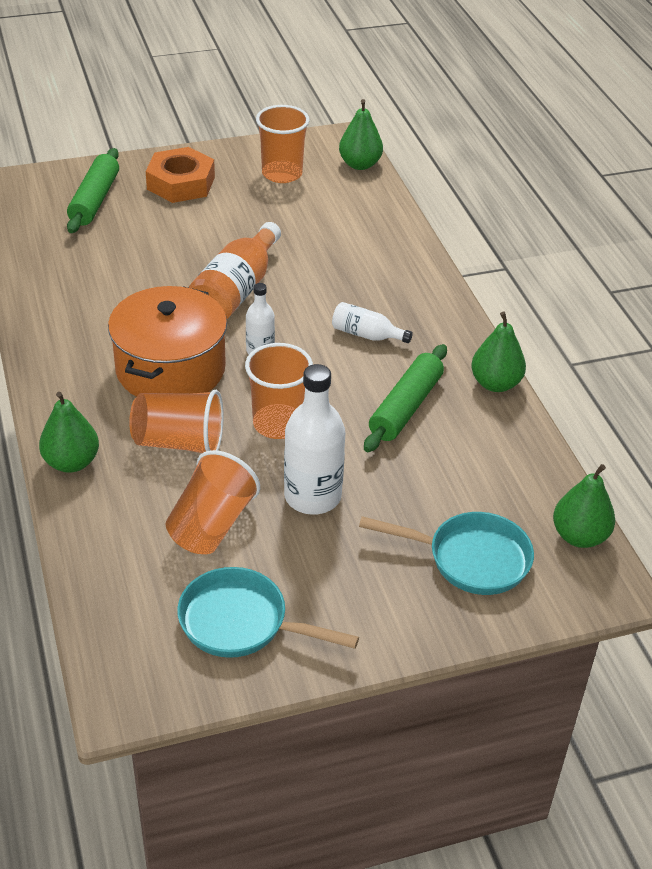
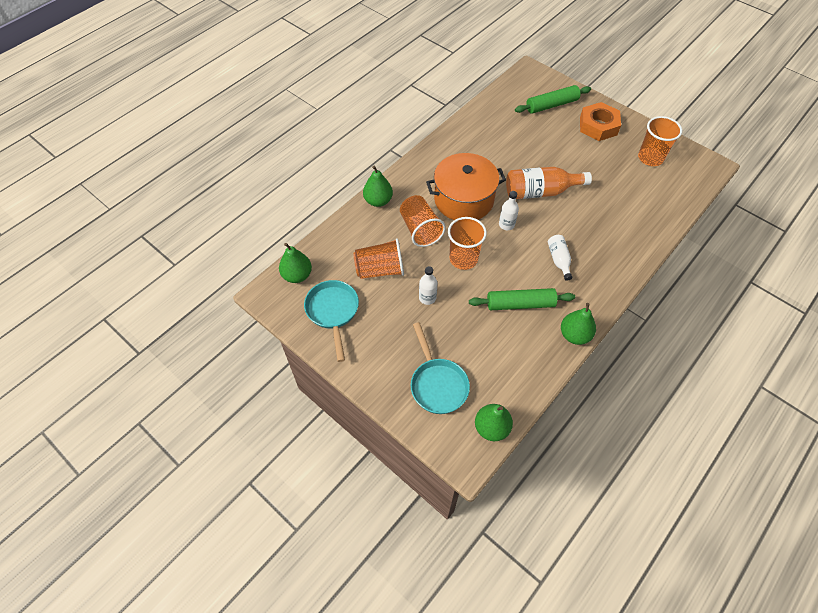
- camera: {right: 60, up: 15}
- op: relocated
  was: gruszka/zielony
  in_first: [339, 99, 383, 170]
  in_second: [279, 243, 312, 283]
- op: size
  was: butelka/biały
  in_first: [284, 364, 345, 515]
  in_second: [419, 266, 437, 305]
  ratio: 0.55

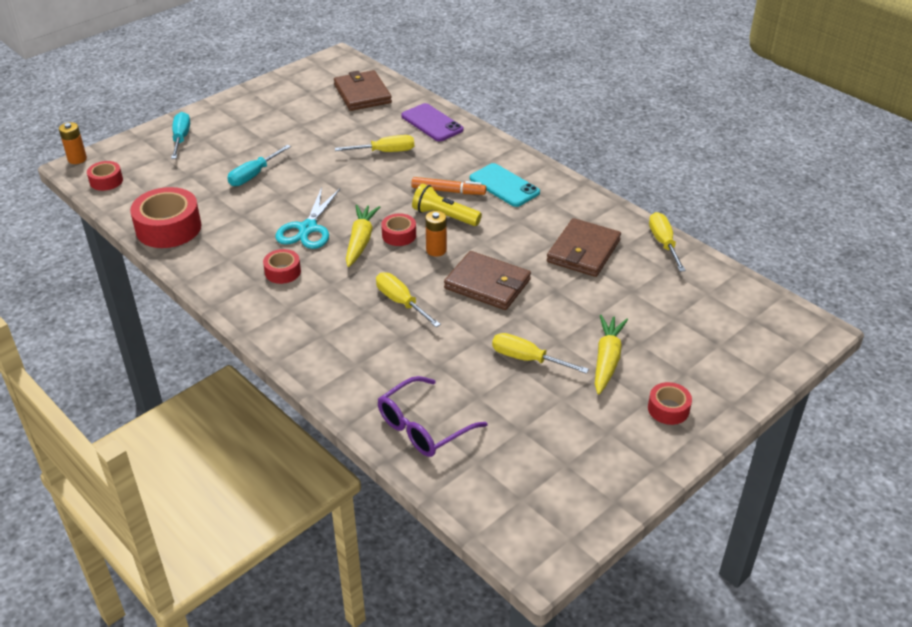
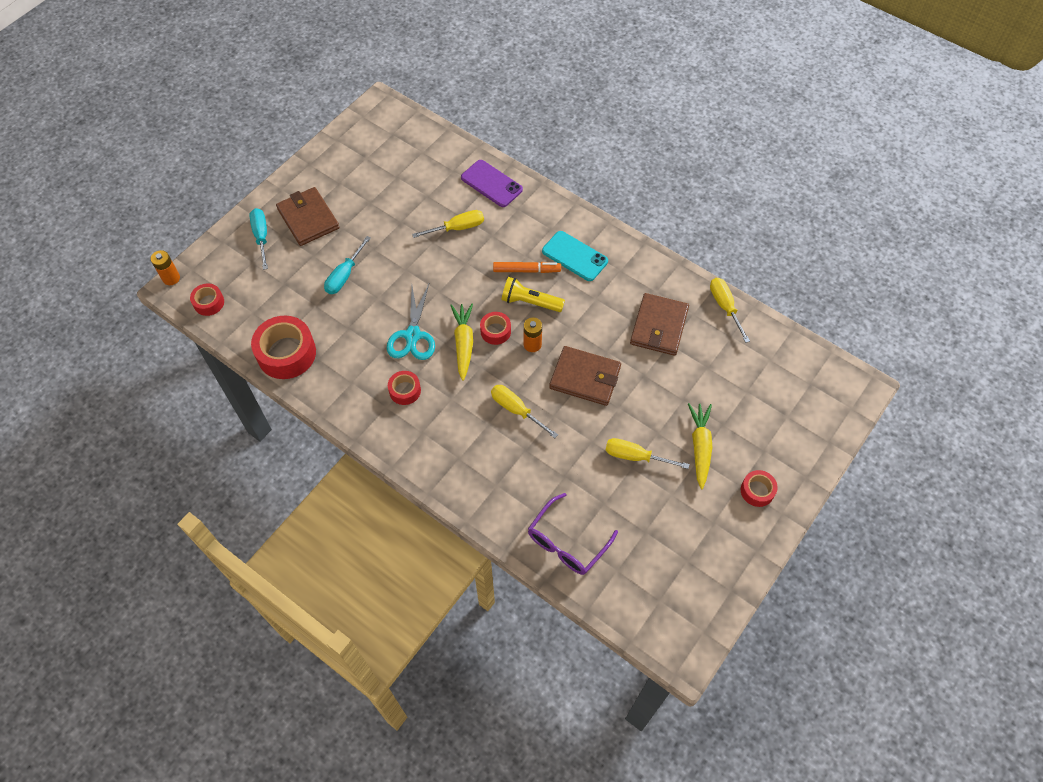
- camera: {right: -10, up: 20}
- op: relocated
  was: portfel/brązowy
  in_first: [334, 70, 392, 111]
  in_second: [276, 187, 340, 246]

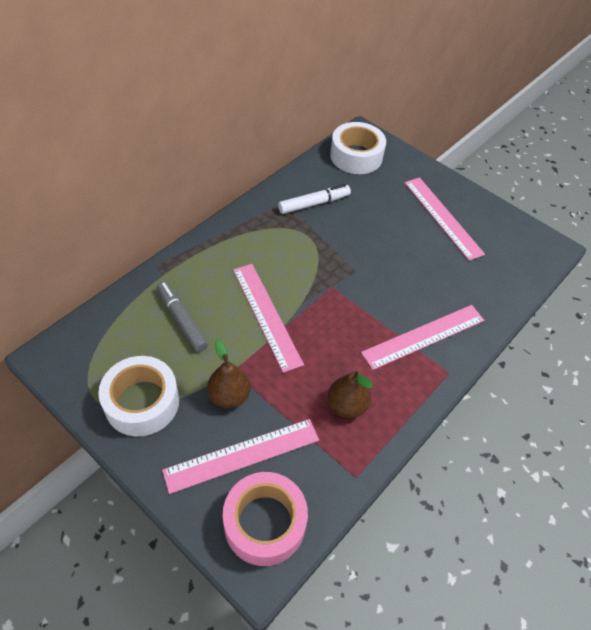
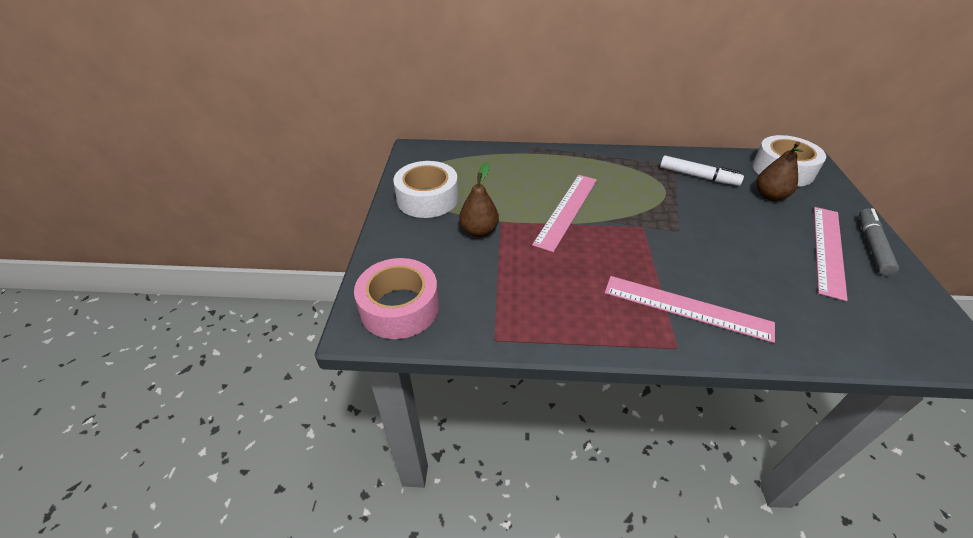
- camera: {right: 55, up: -10}
- op: relocated
  was: gruszka/brązowy
  in_first: [328, 370, 373, 418]
  in_second: [756, 142, 803, 201]
- op: relocated
  was: flamaster/szary
  in_first: [157, 281, 208, 352]
  in_second: [859, 208, 899, 276]
- op: missing
  was: linijka/różowy
  in_first: [162, 419, 319, 494]

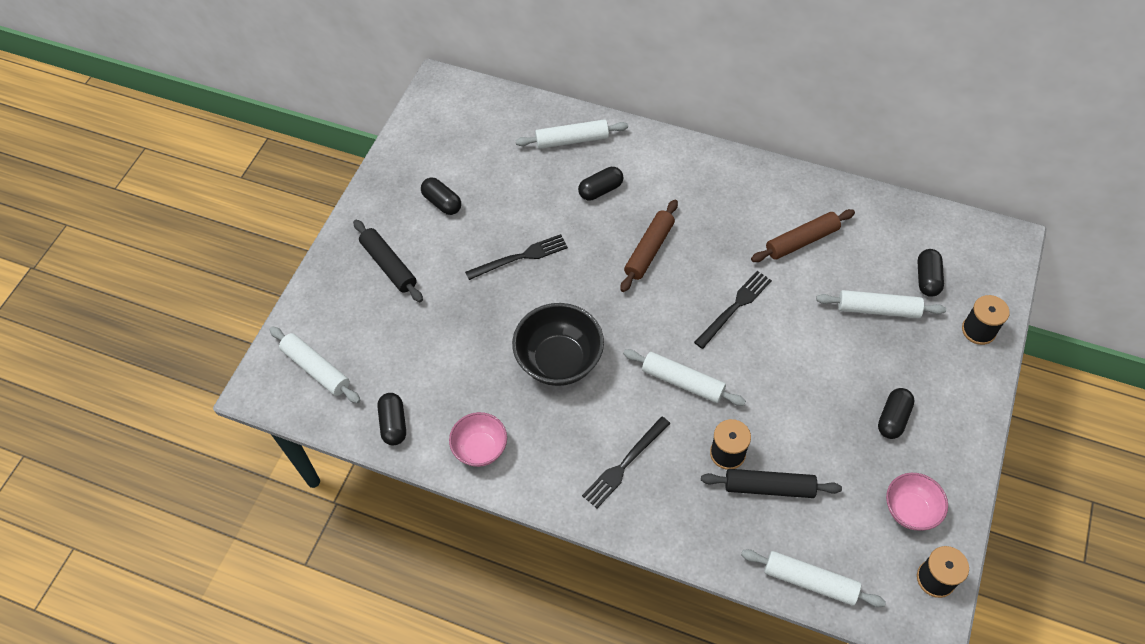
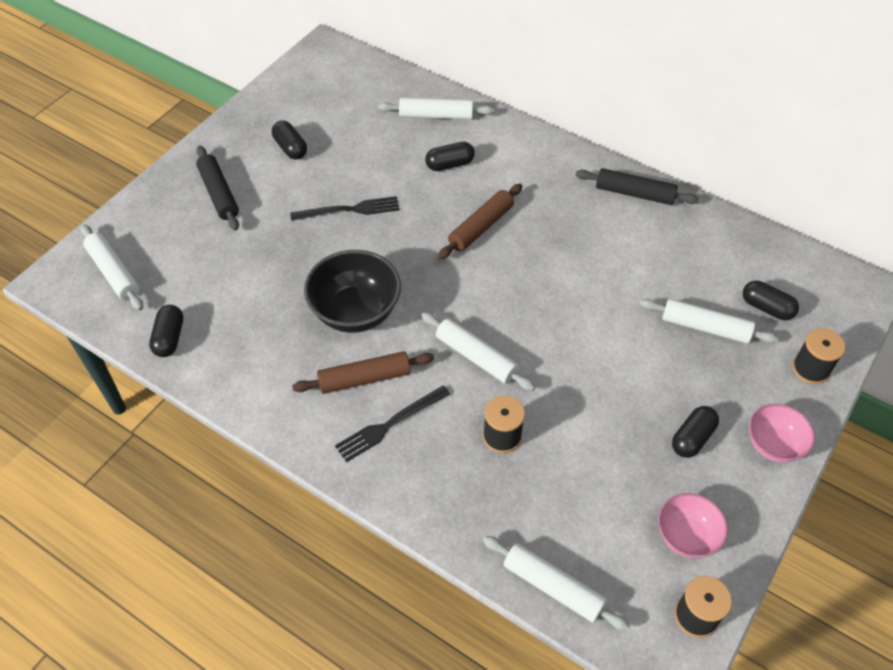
- camera: {right: 10, up: -5}
- op: relocated
  was: wałek do ciasta/brązowy
  in_first: [751, 209, 855, 262]
  in_second: [292, 351, 434, 394]
- op: relocated
  was: wałek do ciasta/czarny
  in_first: [701, 469, 842, 498]
  in_second: [576, 168, 699, 205]
- op: spun
  was: kapsułka/czarny
  in_first: [918, 249, 944, 297]
  in_second: [743, 281, 799, 320]
  clockwise: -75
- op: relocated
  was: miska/różowy
  in_first: [449, 412, 507, 467]
  in_second: [749, 404, 815, 463]
- op: missing
  was: widelec/czarny
  in_first: [694, 271, 772, 349]

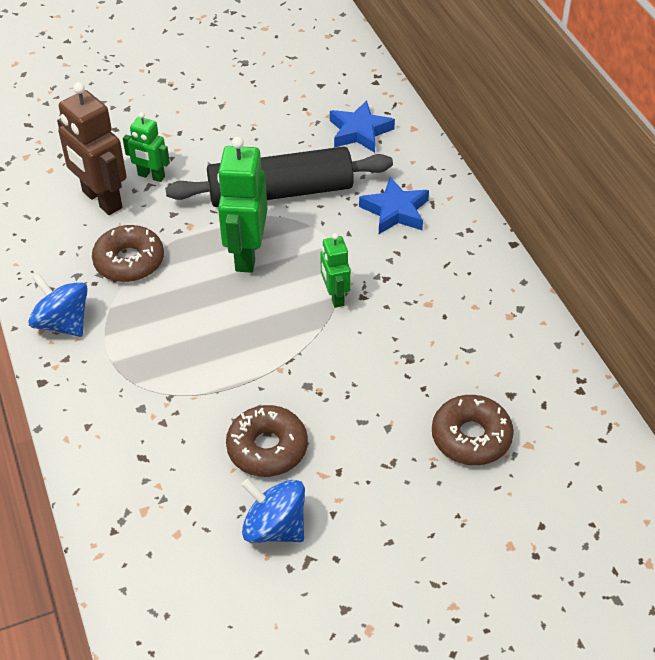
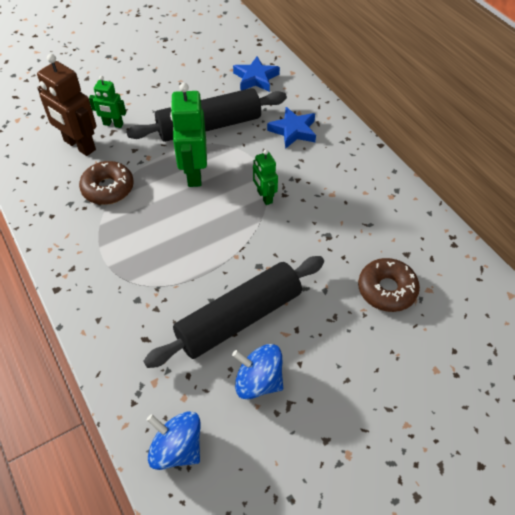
- camera: {right: -10, up: 5}
- op: exchanged
  was: donut/brązowy
  now: wałek do ciasta/czarny
  in_first: [226, 405, 308, 477]
  in_second: [144, 256, 324, 368]
- op: relocated
  was: bączek/niebieski
  in_first: [28, 274, 88, 337]
  in_second: [147, 411, 201, 470]

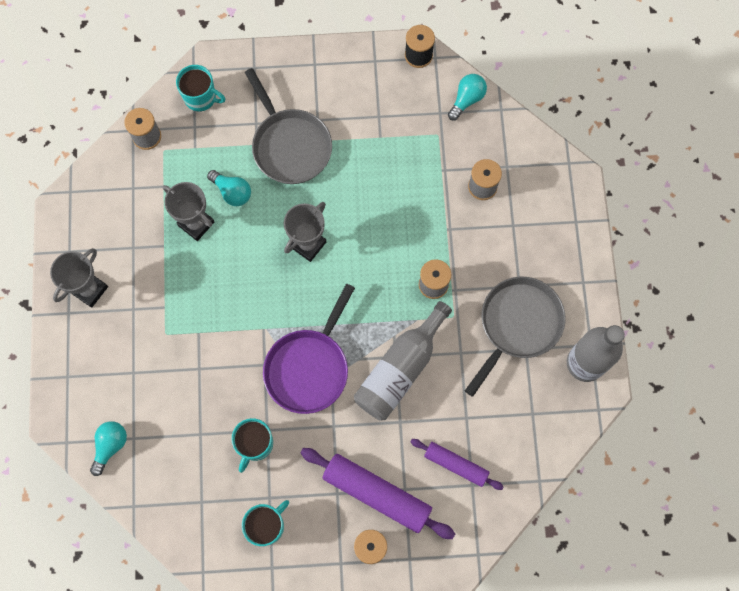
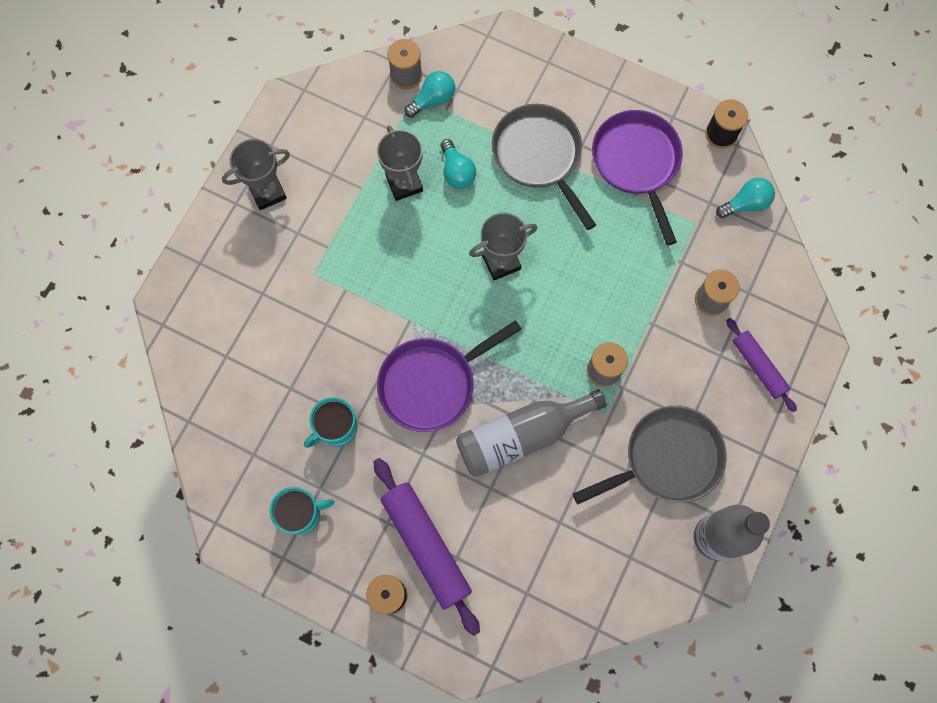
- camera: {right: 30, up: 0}
- op: relocated
  was: żarówka/turkusowy
  in_first: [90, 421, 127, 476]
  in_second: [404, 71, 455, 118]
- op: spun
  was: patelnia/szary
  in_first: [244, 68, 332, 184]
  in_second: [492, 104, 596, 230]
  clockwise: 150
- op: appeared
  now: patelnia/fioletowy
  in_second: [592, 110, 683, 245]
- op: relocated
  was: wałek do ciasta/fioletowy
  in_first: [411, 439, 504, 490]
  in_second: [726, 318, 797, 412]
- op: missing
  was: kubek/turkusowy
  in_first: [176, 65, 225, 112]

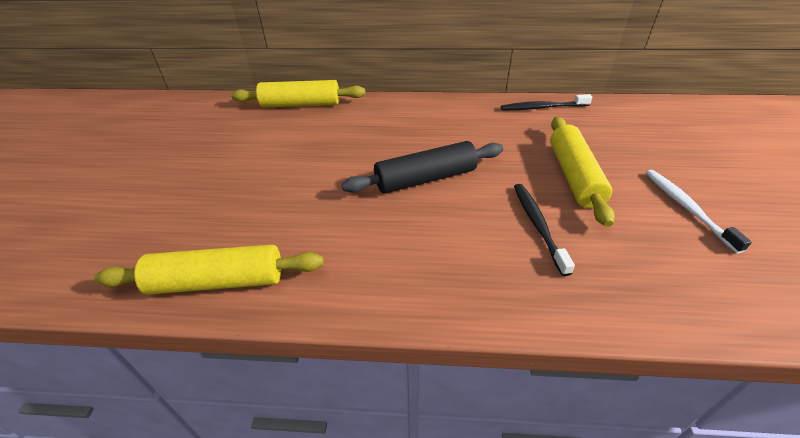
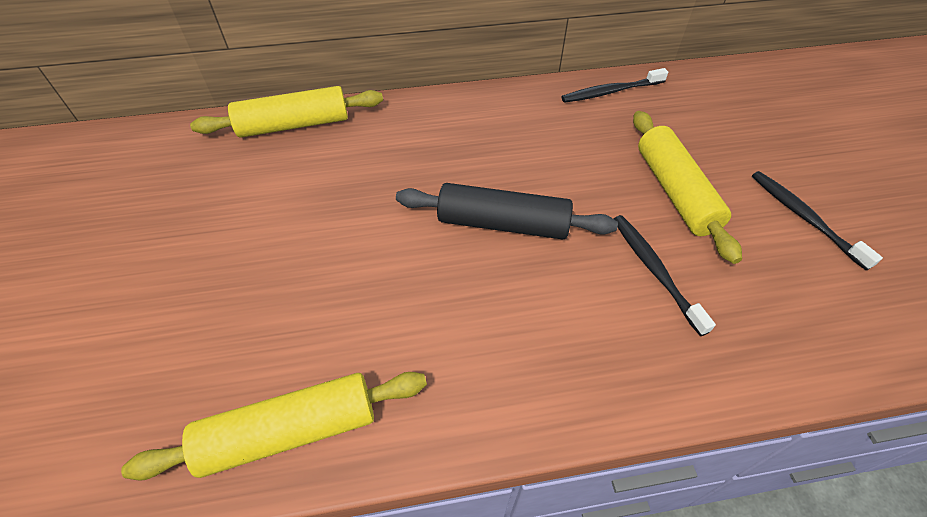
- camera: {right: -15, up: 10}
- op: spun
  was: wałek do ciasta/czarny
  in_first: [341, 141, 503, 193]
  in_second: [396, 183, 618, 239]
  clockwise: 45
- op: colour
  was: szczoteczka do zębów/biały
  now: szczoteczka do zębów/czarny
  in_first: [646, 170, 752, 254]
  in_second: [752, 171, 883, 270]

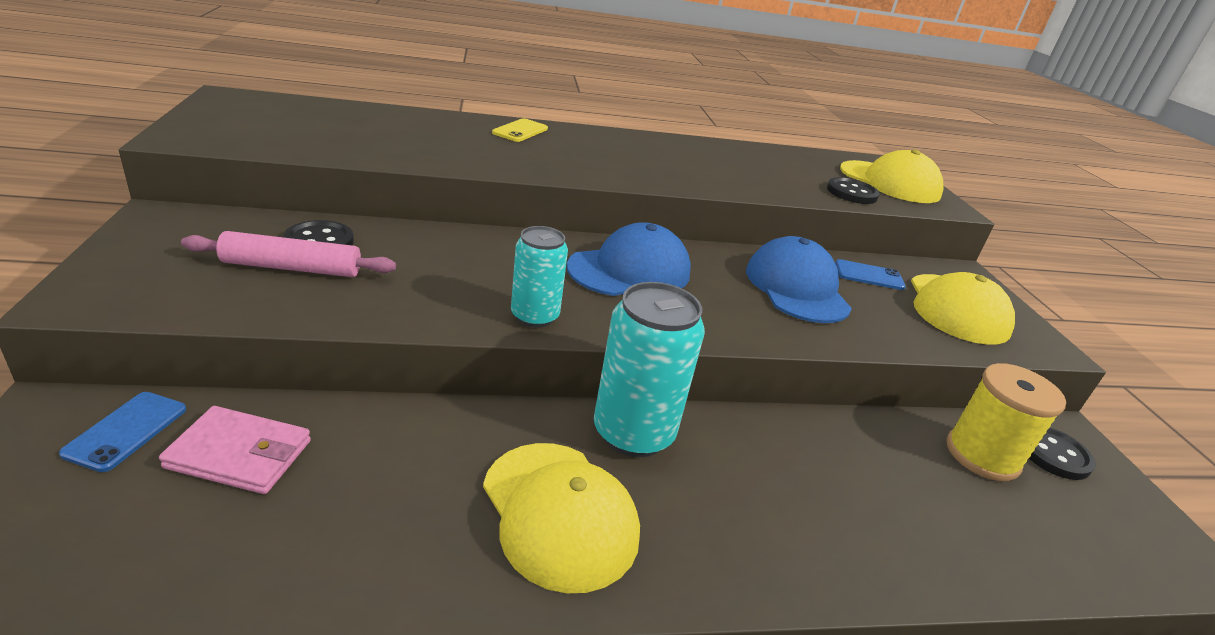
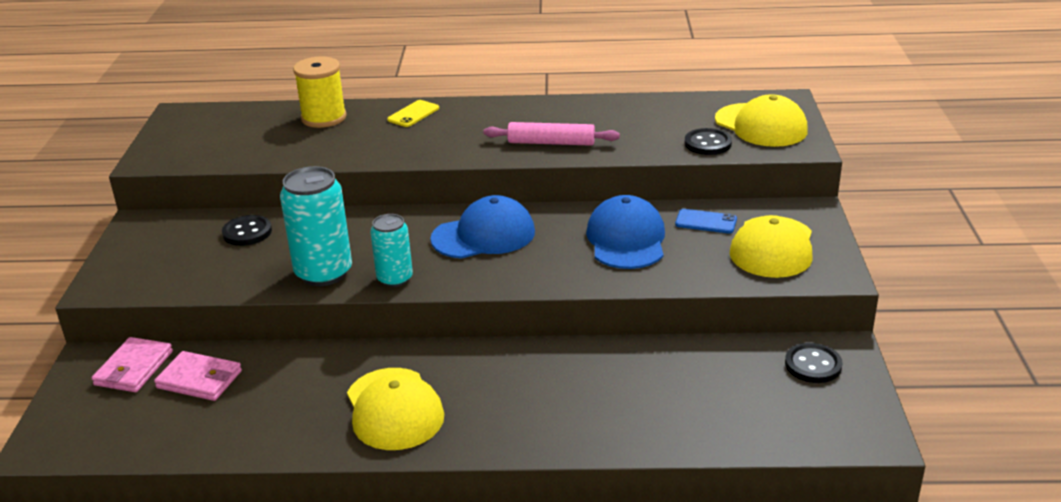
- camera: {right: 15, up: 0}
- op: exchanged
  was: telefon/niebieski
  now: portfel/różowy
  in_first: [59, 392, 186, 472]
  in_second: [92, 337, 173, 392]
- op: relocated
  was: puszka/turkusowy
  in_first: [594, 282, 705, 457]
  in_second: [280, 166, 352, 286]
- op: relocated
  was: szpulka/żółty
  in_first: [946, 363, 1066, 481]
  in_second: [293, 57, 347, 128]
- op: relocated
  was: wałek do ciasta/różowy
  in_first: [181, 231, 396, 277]
  in_second: [483, 122, 620, 146]

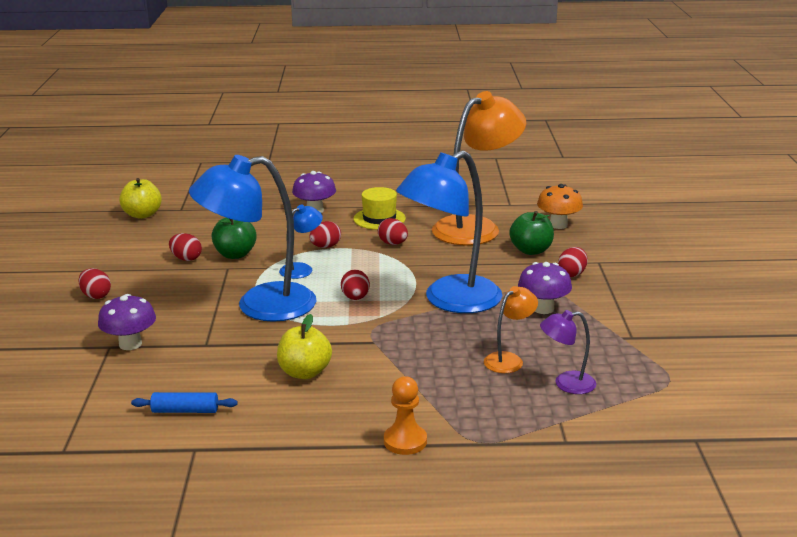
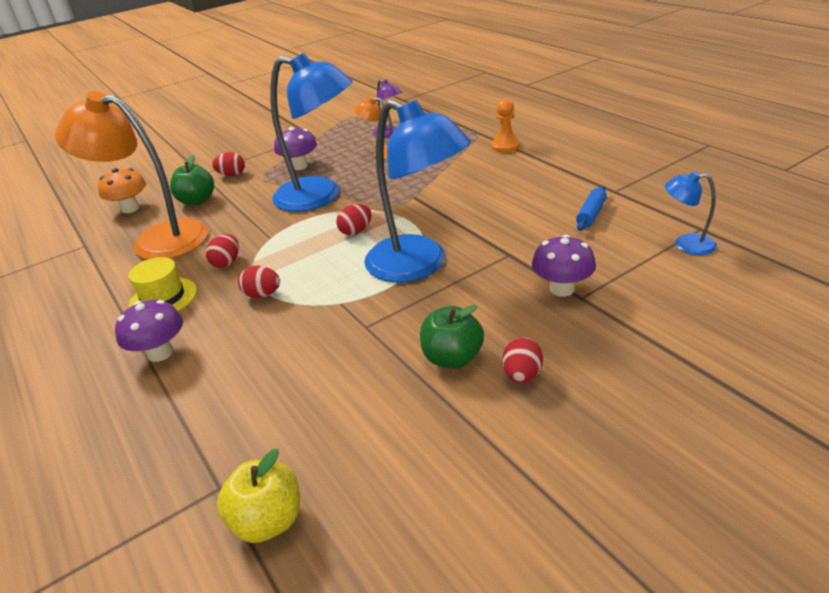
- camera: {right: -120, up: 10}
- op: relocated
  was: jabłko/zielony
  in_first: [212, 218, 257, 259]
  in_second: [420, 305, 484, 369]
- op: spun
  was: wałek do ciasta/niebieski
  in_first: [131, 392, 238, 413]
  in_second: [576, 186, 607, 231]
  clockwise: 60
- op: relocated
  was: lampka/niebieski
  in_first: [279, 205, 323, 279]
  in_second: [665, 171, 717, 255]
- op: missing
  was: jajko/czerwony
  in_first: [169, 233, 202, 261]
- op: missing
  was: jabłko/żółty
  in_first: [277, 314, 332, 379]

